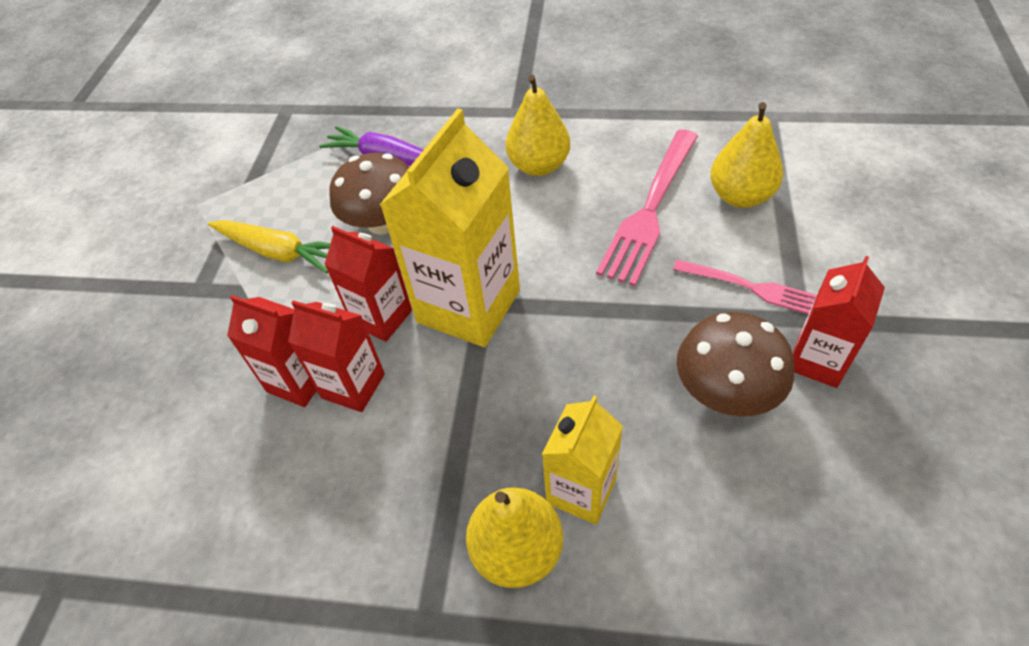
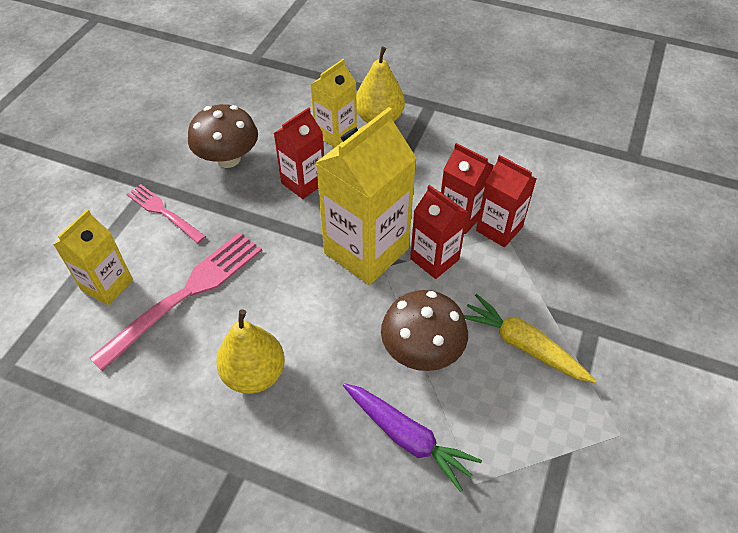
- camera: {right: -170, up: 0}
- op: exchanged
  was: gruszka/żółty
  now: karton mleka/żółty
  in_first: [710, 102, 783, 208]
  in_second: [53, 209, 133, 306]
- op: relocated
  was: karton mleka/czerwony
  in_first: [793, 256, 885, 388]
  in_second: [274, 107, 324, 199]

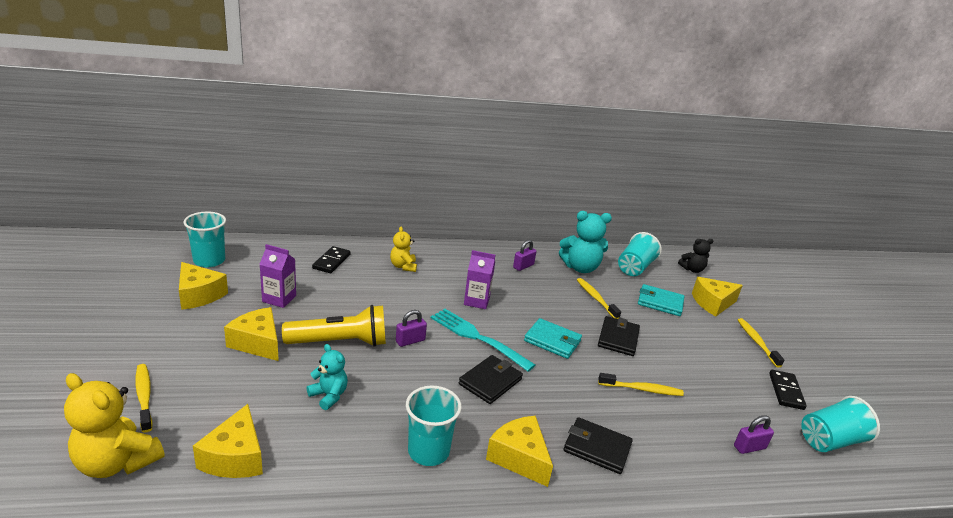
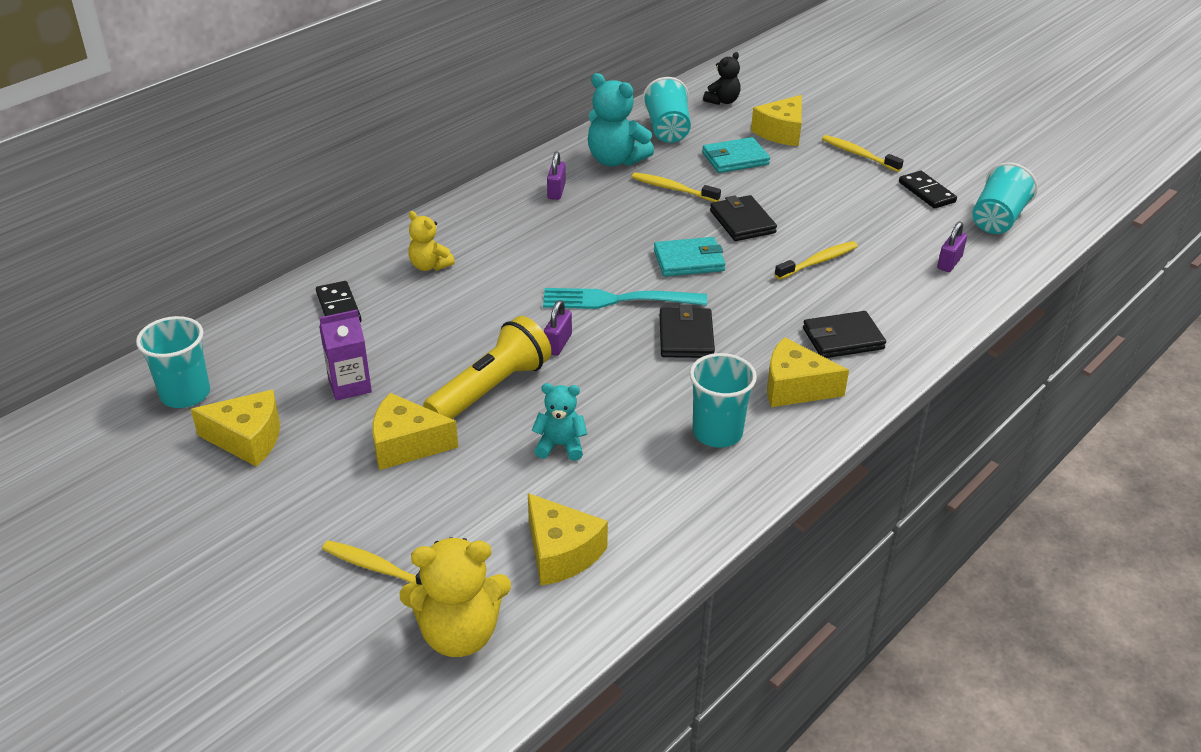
- camera: {right: -35, up: 10}
- op: spun
  was: miś/turkusowy
  in_first: [559, 211, 612, 273]
  in_second: [588, 73, 654, 167]
  clockwise: 75
- op: missing
  was: karton mleka/fioletowy
  in_first: [464, 250, 495, 309]

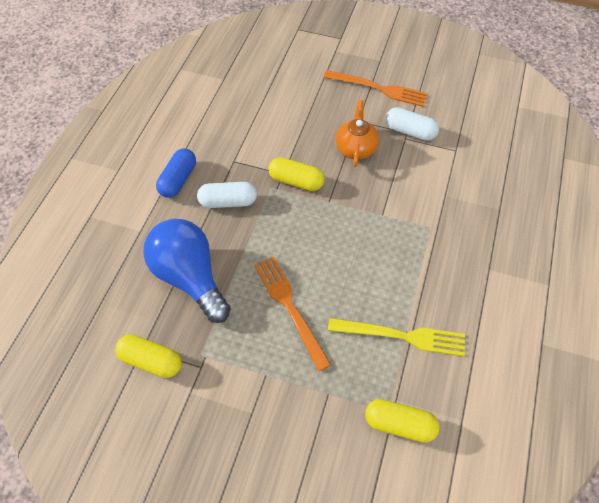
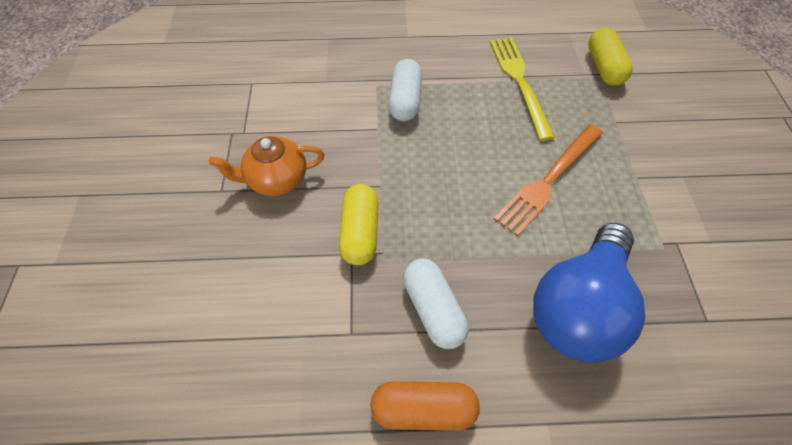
- camera: {right: -110, up: 0}
- op: colour
  was: kapsułka/niebieski
  now: kapsułka/pomarańczowy
  in_first: [156, 149, 196, 198]
  in_second: [370, 381, 480, 431]
- op: relocated
  was: kapsułka/biały
  in_first: [385, 107, 439, 141]
  in_second: [389, 59, 422, 121]
- op: missing
  was: kapsułka/żółty
  in_first: [115, 335, 182, 378]
- op: missing
  was: widelec/pomarańczowy
  in_first: [324, 70, 428, 107]

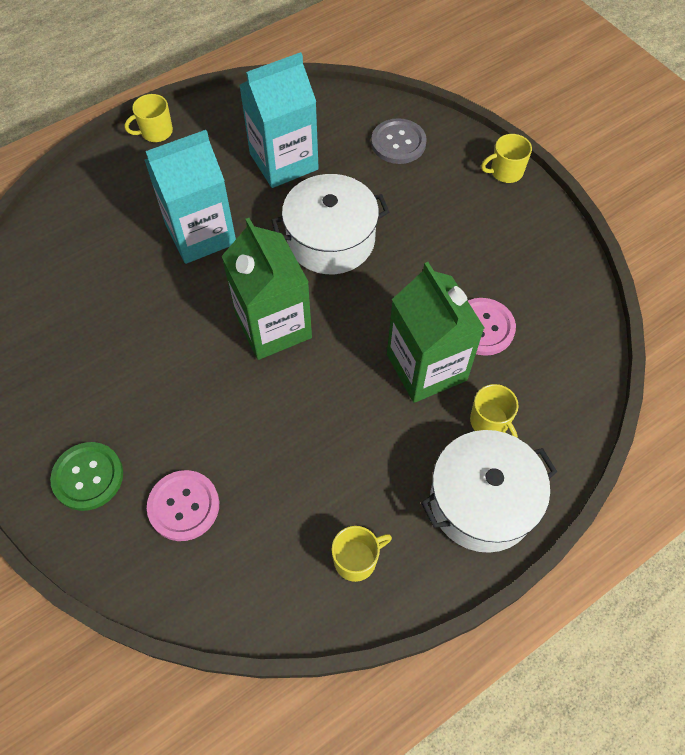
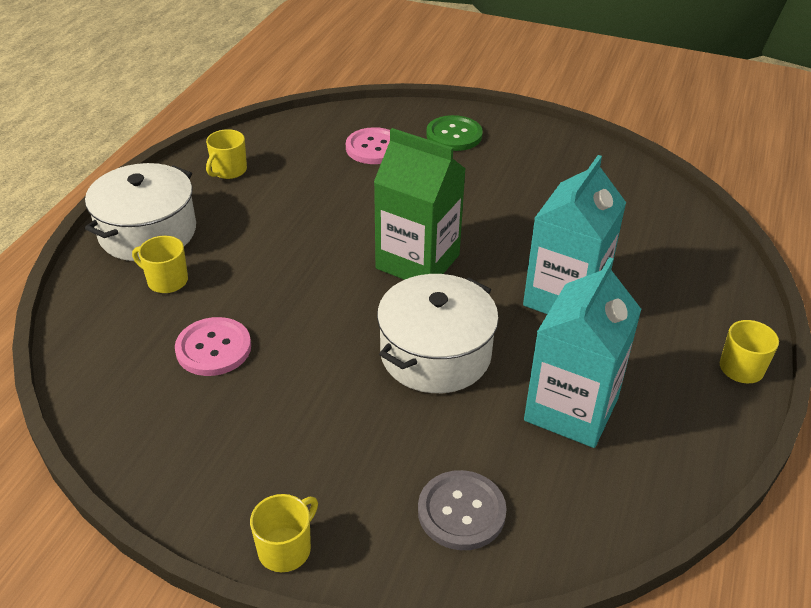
- camera: {right: 145, up: -20}
- op: missing
  was: karton mleka/zielony
  in_first: [387, 262, 484, 403]

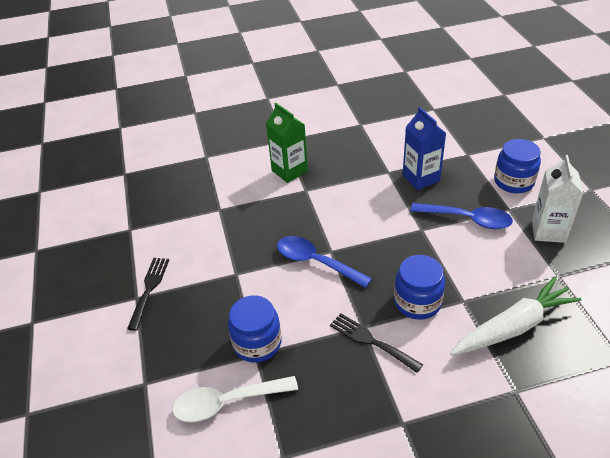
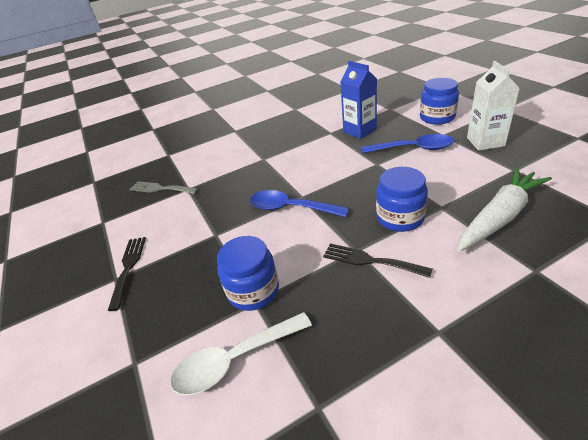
- camera: {right: -10, up: -5}
- op: appeared
  now: widelec/szary
  in_second: [129, 181, 198, 194]
- op: missing
  was: karton mleka/zielony
  in_first: [266, 103, 308, 183]

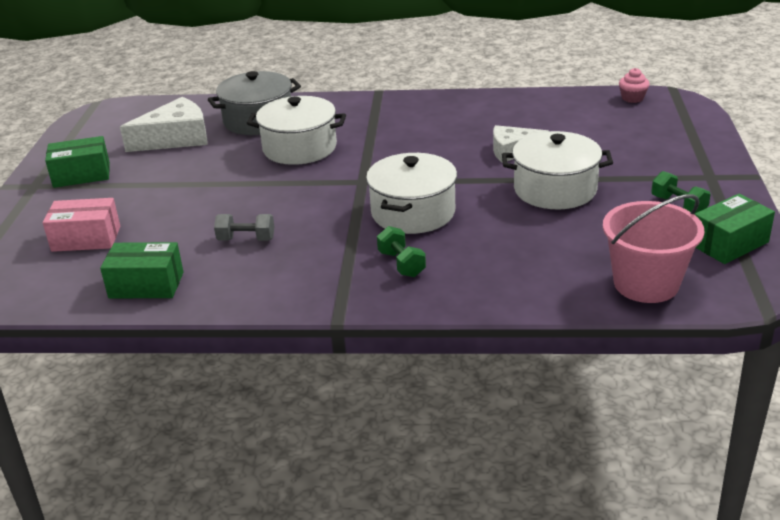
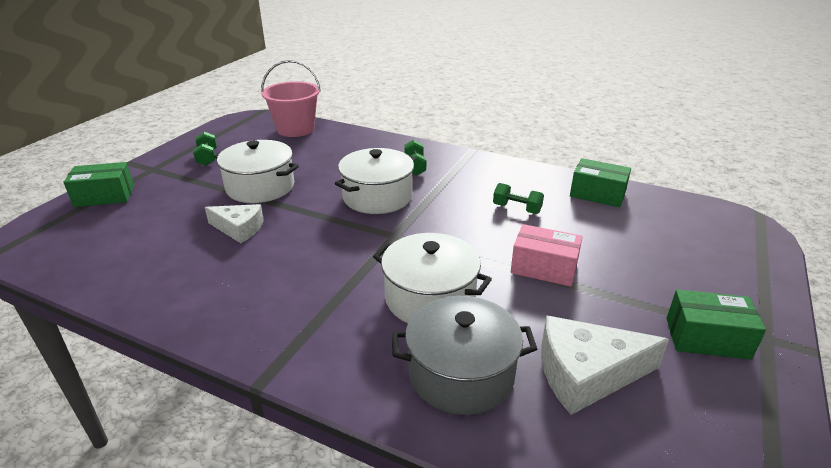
- camera: {right: -160, up: 0}
- op: relocated
  was: pudełko/zielony
  in_first: [694, 194, 775, 264]
  in_second: [63, 162, 134, 207]
- op: colour
  was: hantel/szary
  now: hantel/zielony
  in_first: [214, 214, 274, 241]
  in_second: [493, 183, 544, 214]
- op: relocated
  was: pudełko/różowy
  in_first: [43, 198, 120, 252]
  in_second: [511, 224, 583, 287]
- op: missing
  was: muffinka/różowy
  in_first: [619, 68, 650, 103]

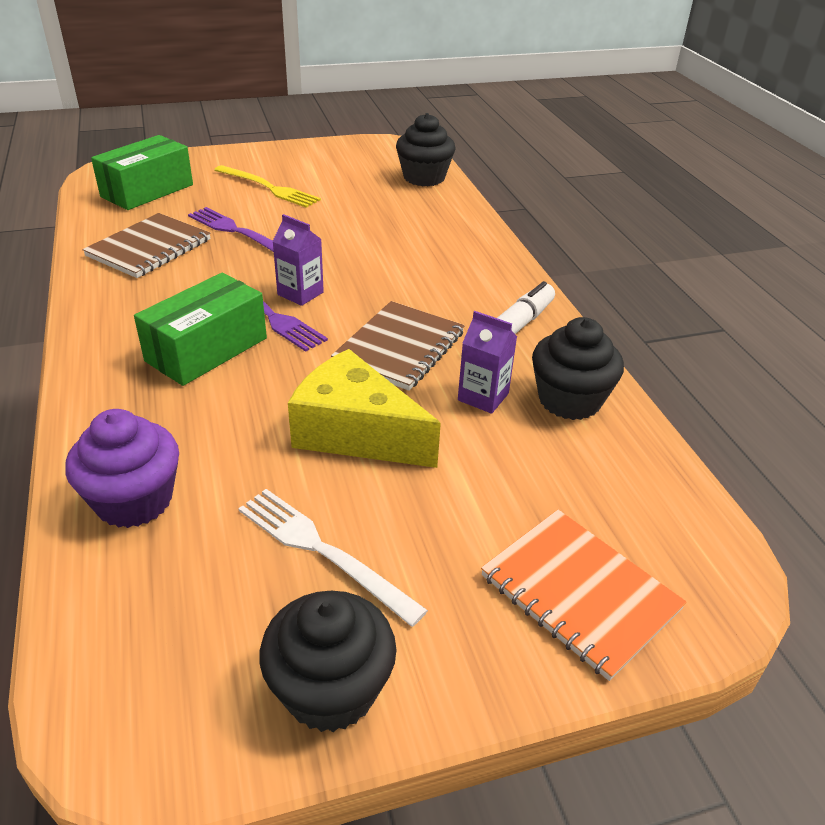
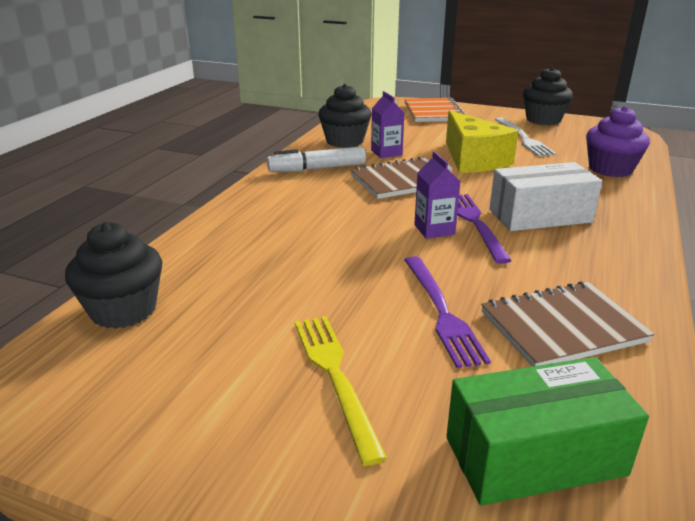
- camera: {right: -140, up: -10}
- op: colour
  was: pudełko/zielony
  now: pudełko/biały
  in_first: [134, 273, 267, 386]
  in_second: [489, 162, 602, 231]

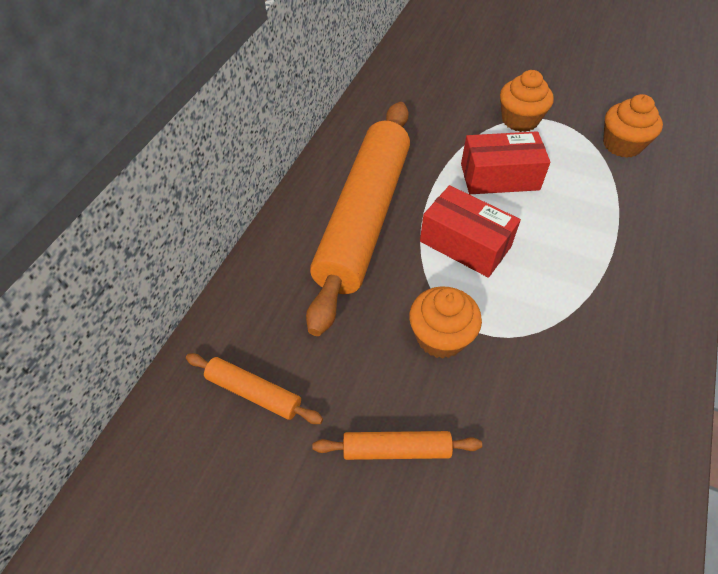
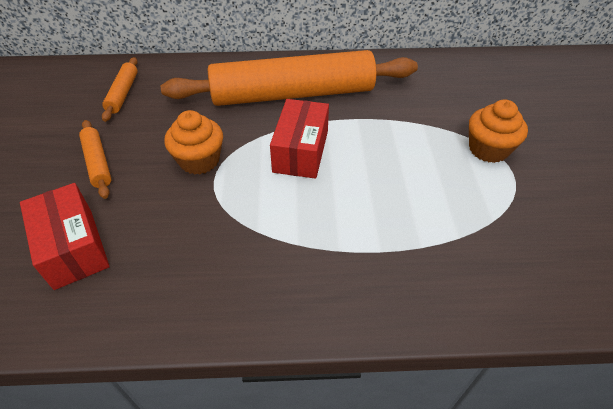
- camera: {right: 65, up: -5}
- op: relocated
  was: pudełko/czerwony
  in_first: [461, 131, 550, 194]
  in_second: [20, 183, 110, 290]
- op: missing
  was: muffinka/pomarańczowy
  in_first: [603, 94, 663, 158]

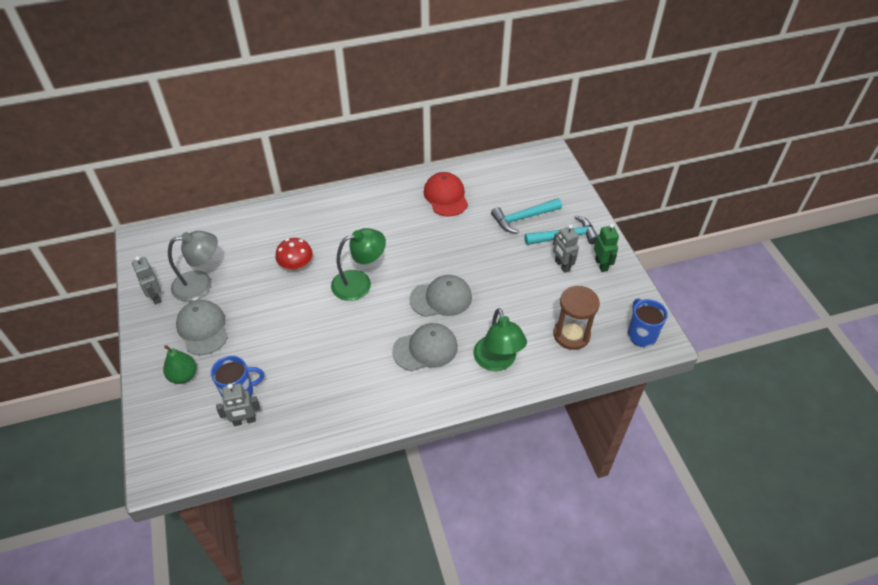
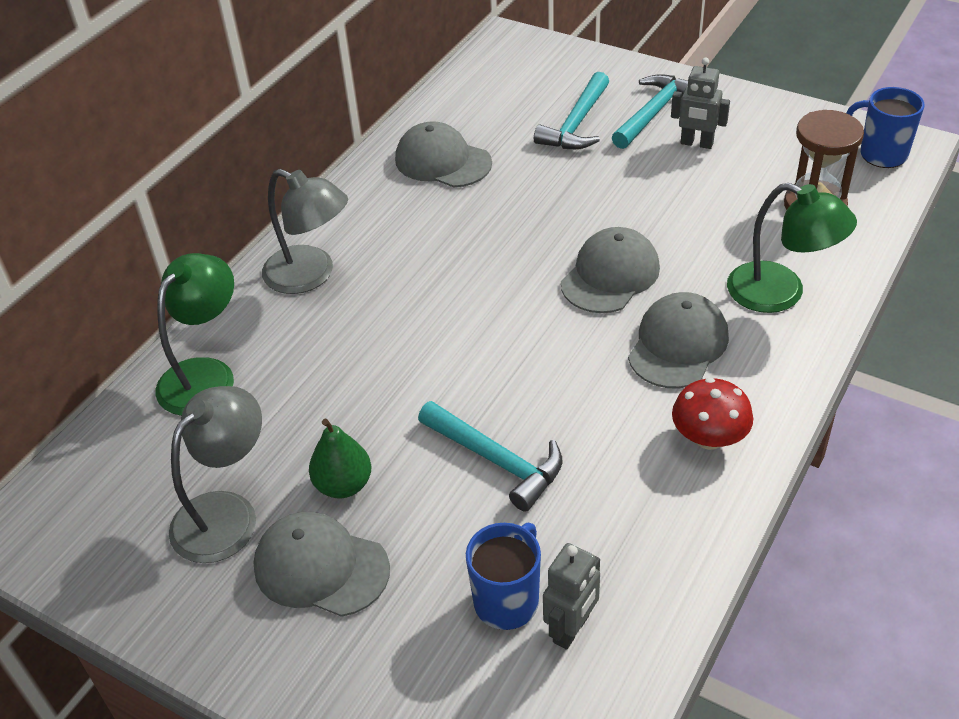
- camera: {right: -40, up: -5}
- op: relocated
  was: lampka/zielony
  in_first: [331, 228, 386, 301]
  in_second: [156, 253, 234, 416]
- op: appeared
  now: lampka/szary
  in_second: [262, 169, 348, 294]
- op: relocated
  was: gruszka/zielony
  in_first: [163, 345, 197, 384]
  in_second: [309, 419, 371, 498]
- op: colour
  was: czapka/czerwony
  now: czapka/szary
  in_first: [423, 172, 468, 217]
  in_second: [395, 121, 492, 187]
- op: appeared
  now: młotek/turkusowy
  in_second: [418, 401, 563, 512]
- op: relocated
  was: grzyb/czerwony
  in_first: [275, 238, 313, 271]
  in_second: [672, 378, 753, 450]
- op: missing
  was: robot/szary
  in_first: [132, 256, 162, 305]
- op: missing
  was: robot/zielony
  in_first: [594, 224, 619, 272]

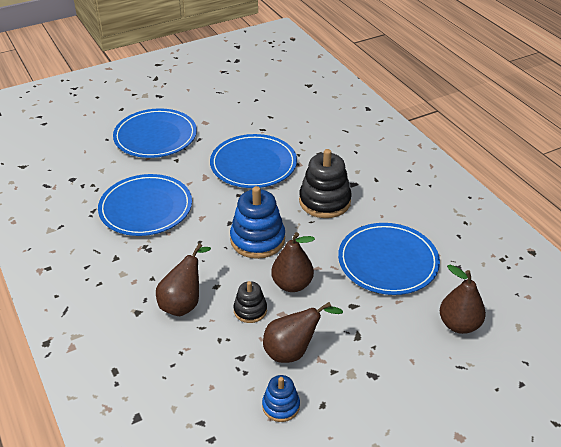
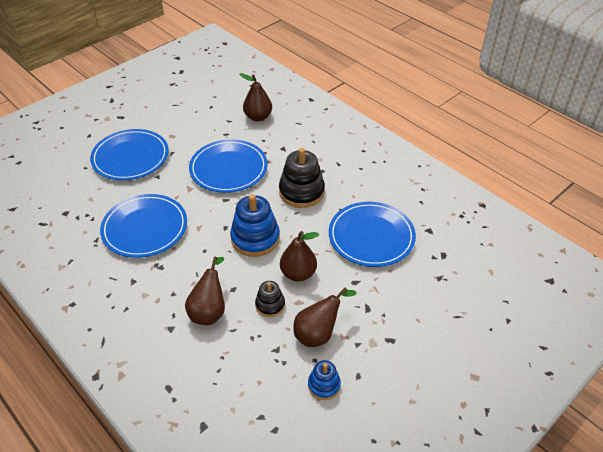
- camera: {right: -15, up: 5}
- op: relocated
  was: gruszka/brązowy
  in_first: [440, 265, 486, 334]
  in_second: [240, 73, 272, 121]

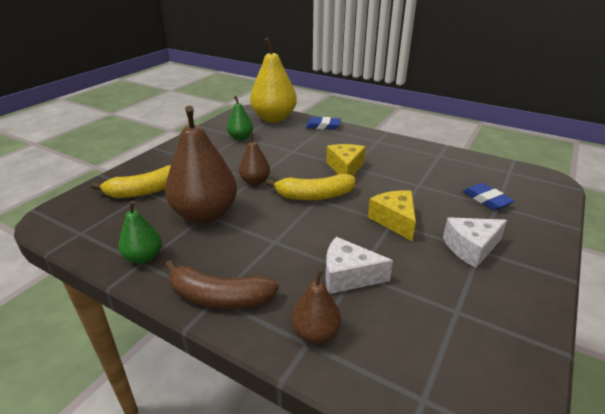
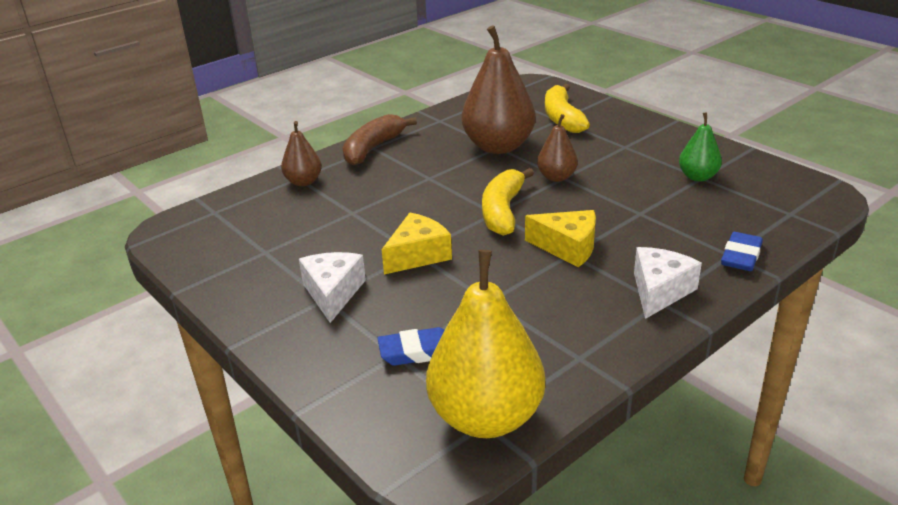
- camera: {right: 110, up: 0}
- op: spun
  was: ser/żółty
  in_first: [368, 190, 416, 241]
  in_second: [382, 213, 452, 275]
  clockwise: -45
- op: relocated
  was: gruszka/żółty
  in_first: [250, 38, 297, 123]
  in_second: [426, 250, 545, 438]
- op: relocated
  was: ser/biały
  in_first: [325, 237, 393, 294]
  in_second: [634, 247, 702, 319]
- op: missing
  was: gruszka/zielony
  in_first: [119, 201, 162, 264]

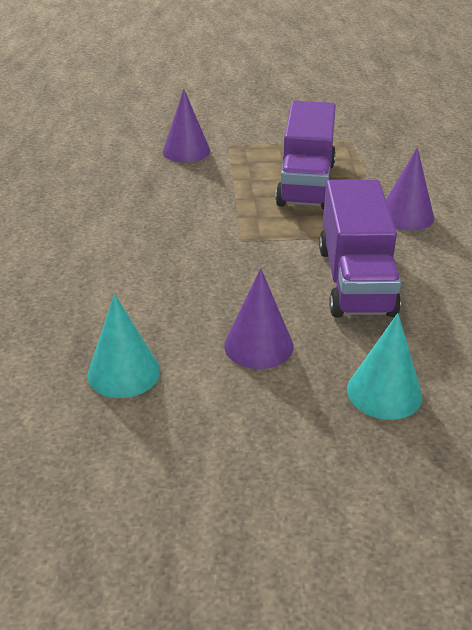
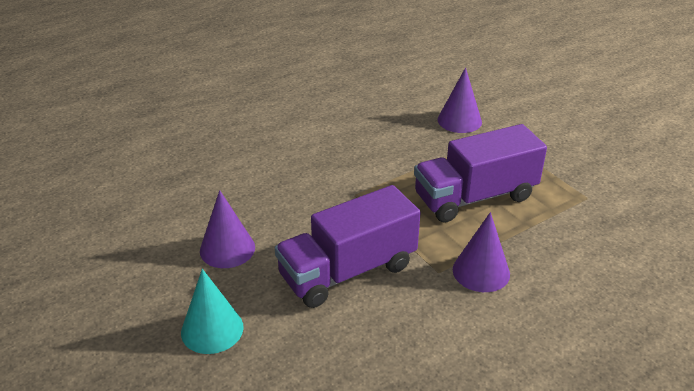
- camera: {right: 60, up: 0}
- op: missing
  was: stożek/turkusowy
  in_first: [87, 294, 160, 398]

